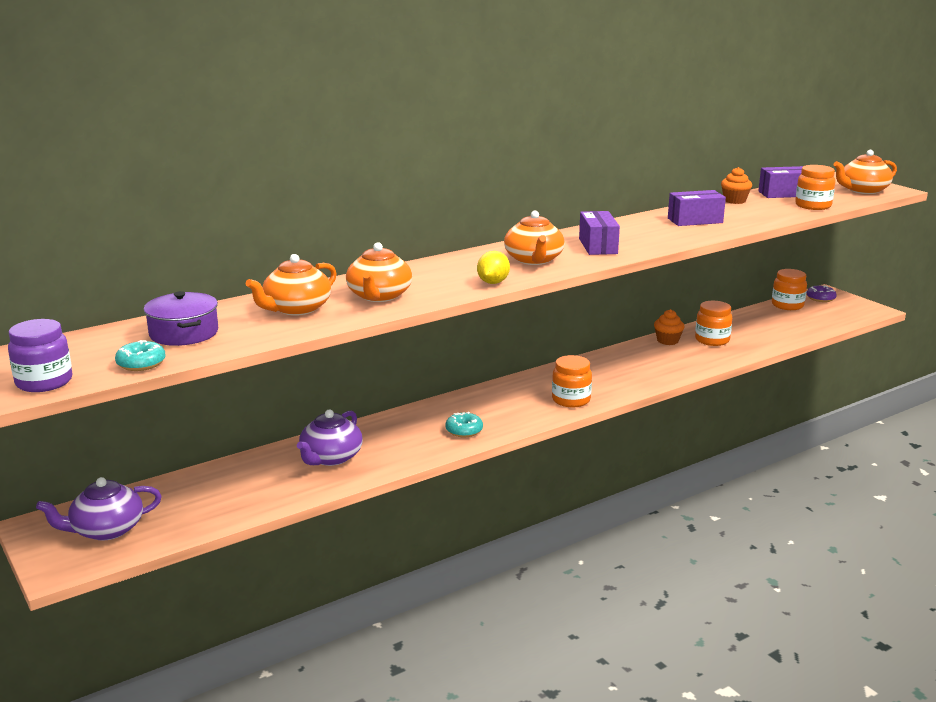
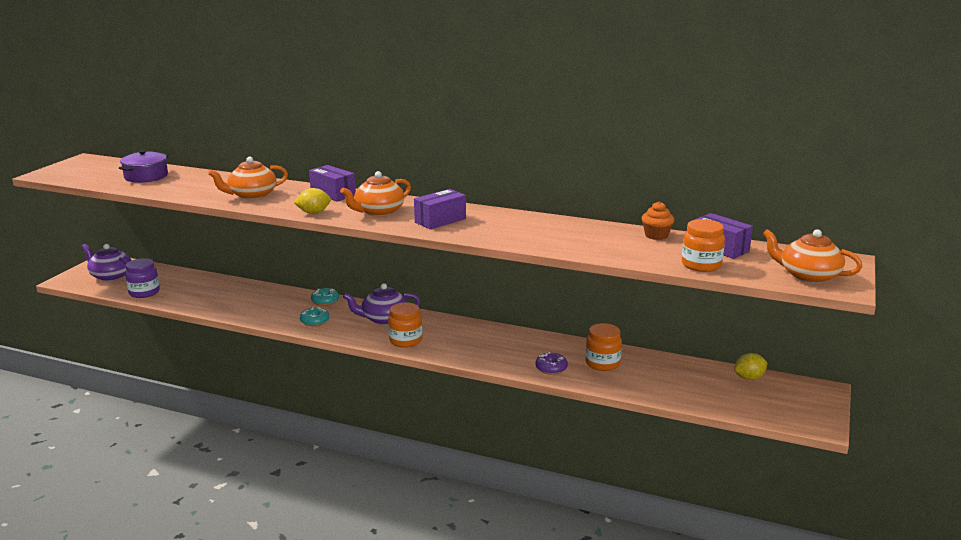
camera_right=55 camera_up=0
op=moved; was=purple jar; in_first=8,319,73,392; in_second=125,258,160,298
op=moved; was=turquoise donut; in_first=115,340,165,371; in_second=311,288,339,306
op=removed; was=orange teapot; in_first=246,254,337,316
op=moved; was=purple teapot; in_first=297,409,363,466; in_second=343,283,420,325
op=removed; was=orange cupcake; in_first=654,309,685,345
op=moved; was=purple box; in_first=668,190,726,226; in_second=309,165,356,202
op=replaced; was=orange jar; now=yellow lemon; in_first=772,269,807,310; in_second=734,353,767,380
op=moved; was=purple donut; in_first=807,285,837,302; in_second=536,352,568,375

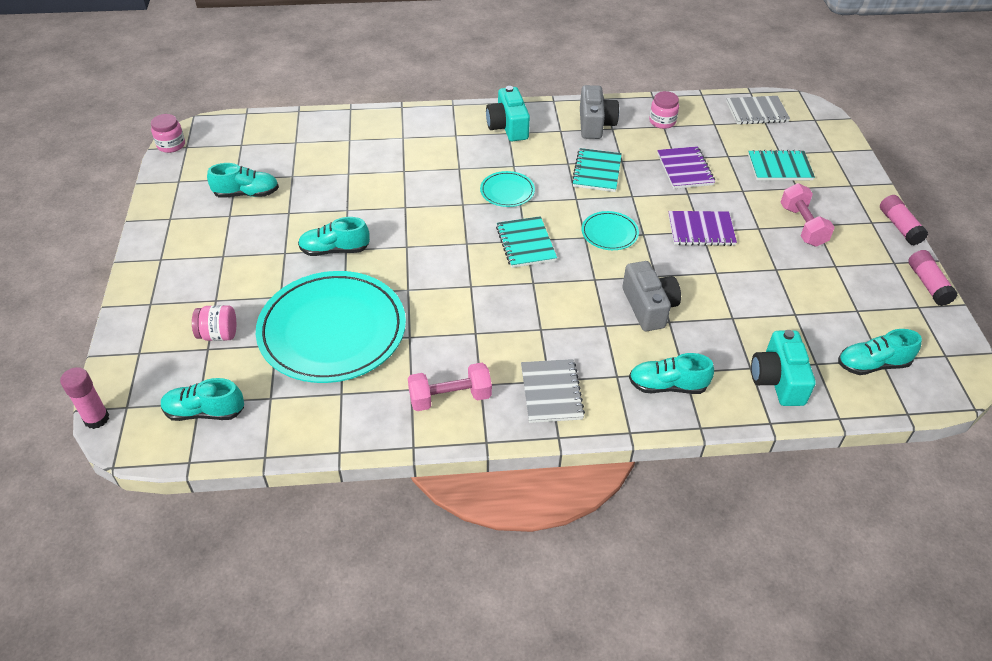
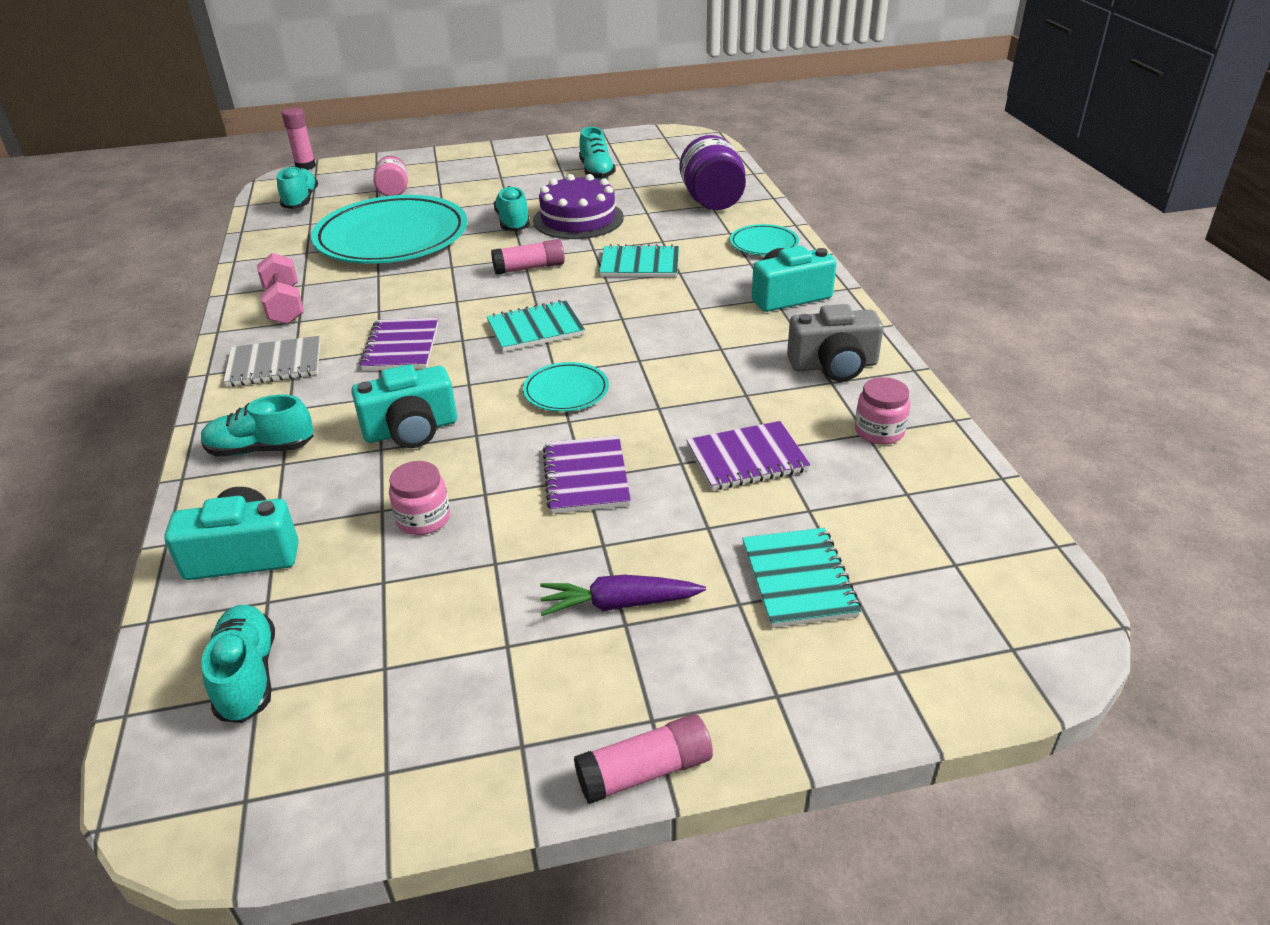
camera_right=85 camera_up=-10
op=moved; was=pink jar; in_first=151,114,185,153; in_second=389,461,450,535
op=moved; was=turquoise plate; in_first=480,171,535,207; in_second=730,224,799,256
op=moved; was=turquoise notebook; in_first=572,148,622,192; in_second=599,244,679,277
op=recoloured; was=grey camera; now=turquoise camera; in_first=622,261,681,331; in_second=351,365,457,448
op=turned; was=turquoise shoe; in_first=629,353,714,394; in_second=201,395,313,457; clockwise=-90
op=removed; was=grey notebook; in_first=726,96,790,125
op=replaced; was=pink dumbbell; now=purple carrot; in_first=780,183,835,247; in_second=540,575,706,616
op=moved; was=pink glue stick; in_first=908,250,958,306; in_second=491,239,565,275
op=added; now=purple notebook; in_second=359,318,438,371
op=added; now=purple cake; in_second=533,174,624,239
op=added; now=purple jar; in_second=680,135,746,210

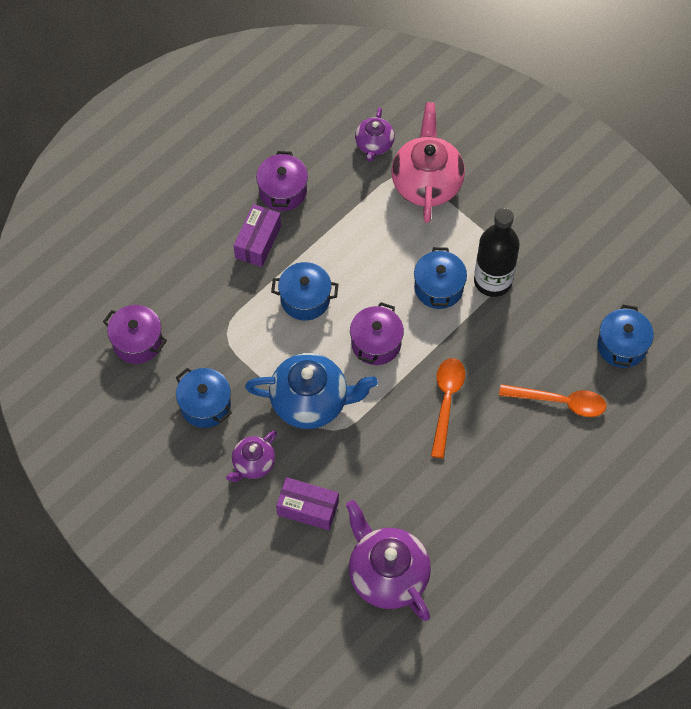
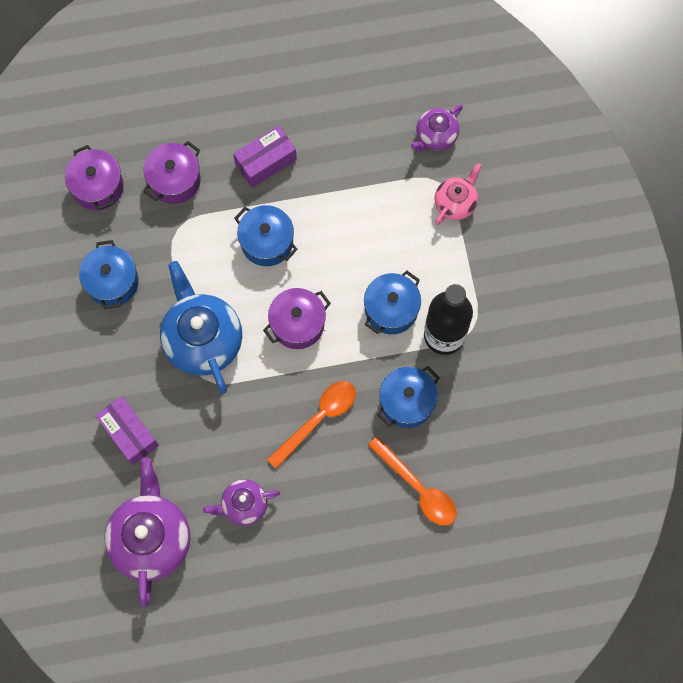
camera_right=35 camera_up=10
op=moved; was=purple teapot; in_first=226,431,277,482; in_second=203,479,280,526
op=turned; was=blue teapot; in_first=245,353,378,429; in_second=160,261,242,394; clockwise=-150
op=moved; was=purple pot; in_first=256,151,308,211; in_second=143,141,201,204
op=resized; was=pink teapot; in_first=391,102,465,223; in_second=434,163,482,225; ratio=0.55
op=moved; was=blue pot; in_first=597,304,654,368; in_second=377,366,440,428

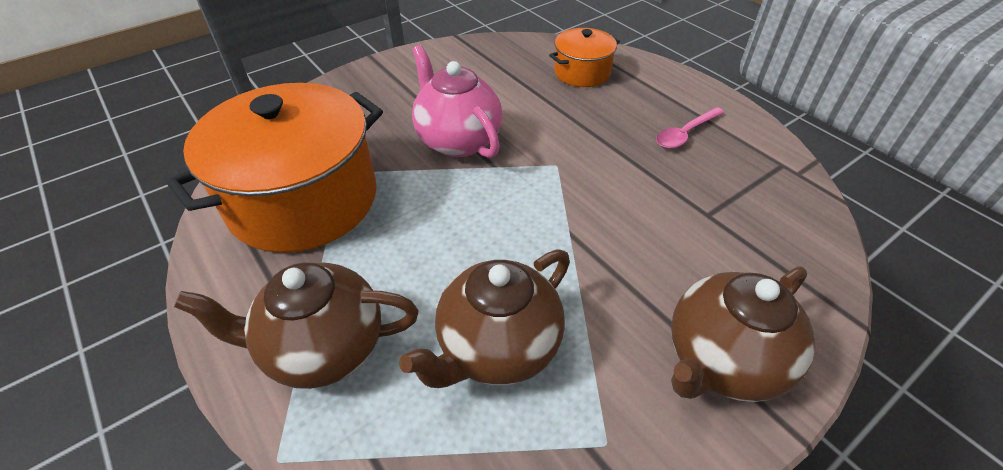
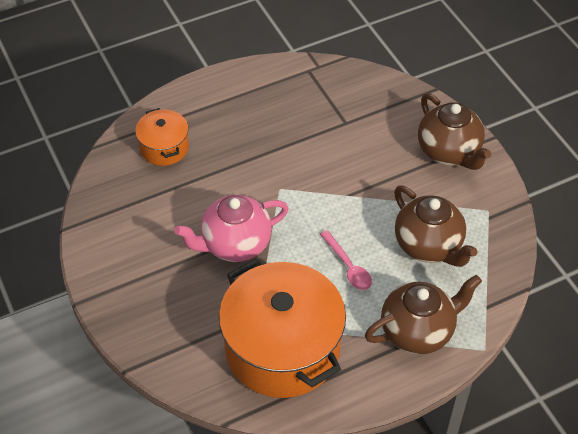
camera_right=-80 camera_up=5
op=turned; was=brown teapot; in_first=174,262,418,389; in_second=365,275,482,354; clockwise=-120
op=moved; was=pink spoon; in_first=656,107,724,149; in_second=320,230,372,290

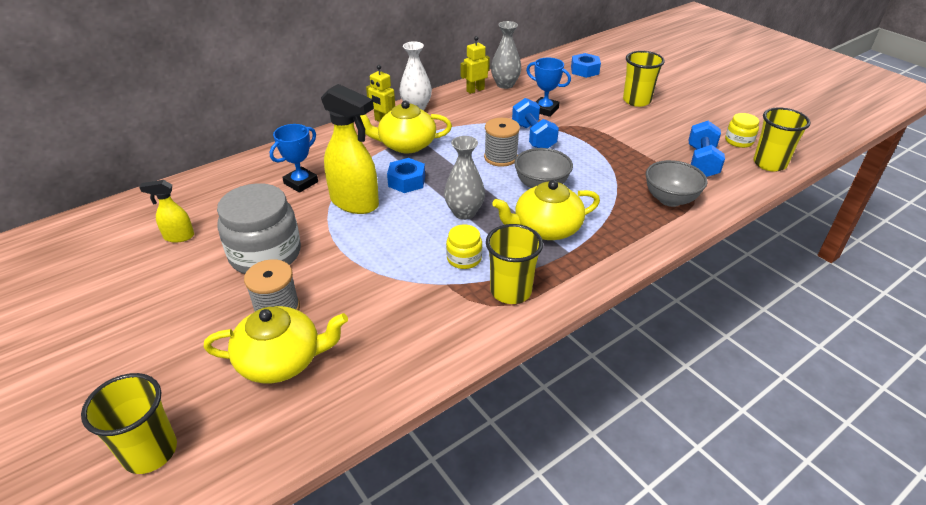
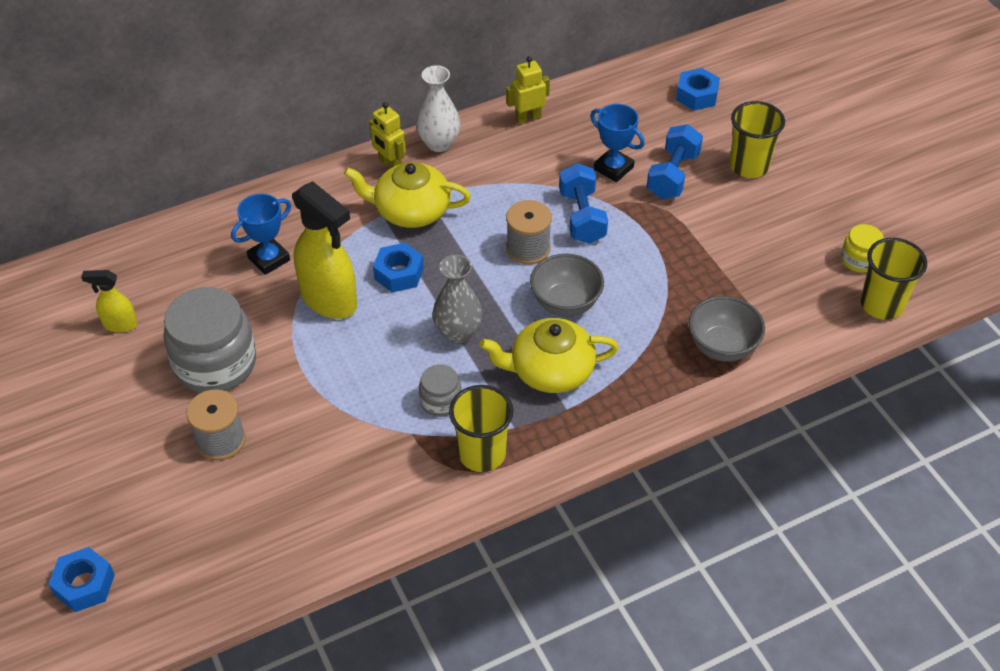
camera_right=10 camera_up=10
op=replaced; was=yellow cup; now=blue nut; in_first=81,373,177,474; in_second=48,547,115,612
op=removed; was=yellow teapot; in_first=203,306,348,383
op=recoloured; was=yellow jar; now=grey jar; in_first=446,224,482,269; in_second=419,364,461,417
op=removed; was=grey vase; in_first=491,21,522,89
op=moved; was=blue dumbbell; in_first=688,121,725,177; in_second=647,124,703,199

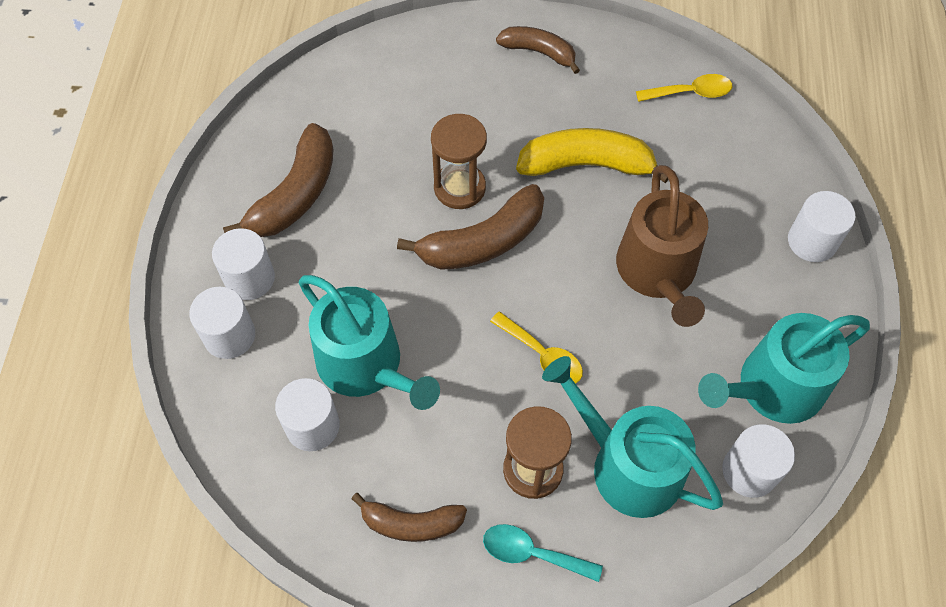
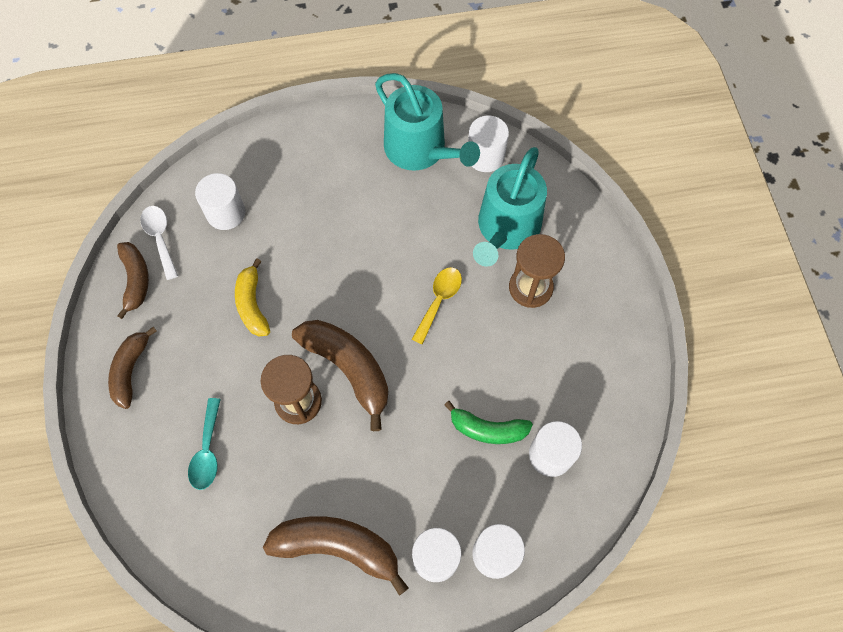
camera_right=-105 camera_up=5
op=replaced; was=turquoise watering can; now=green banana; in_first=298,275,440,410; in_second=444,401,533,444
op=moved; was=brown banana; in_first=351,493,467,542; in_second=117,242,149,319
op=moved; was=turquoise spoon; in_first=483,524,603,582; in_second=188,398,221,490
op=resized; was=yellow banana; in_first=516,128,668,183; in_second=235,259,270,336; ratio=0.64
op=removed; was=brown watering can; in_first=616,165,708,327
op=recoloured; was=yellow spoon; now=white spoon; in_first=636,74,732,102; in_second=140,206,178,280
op=moved; was=white cylinder; in_first=788,191,856,262; in_second=195,173,245,230

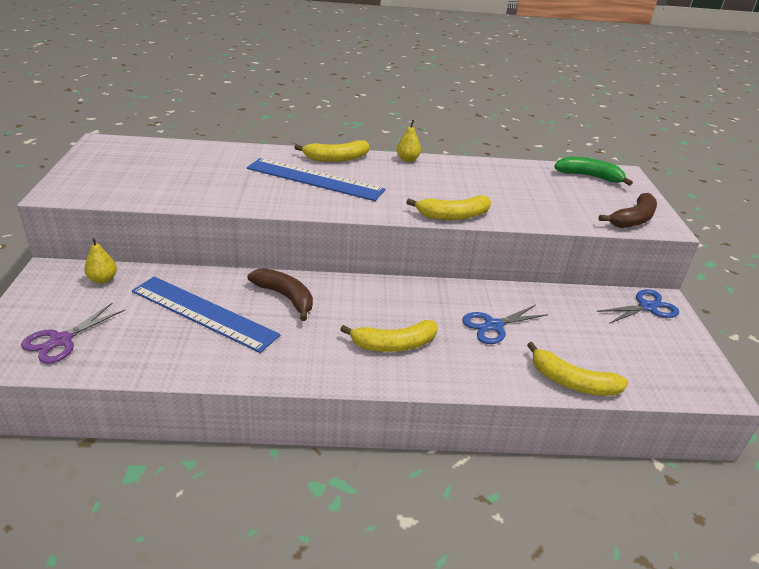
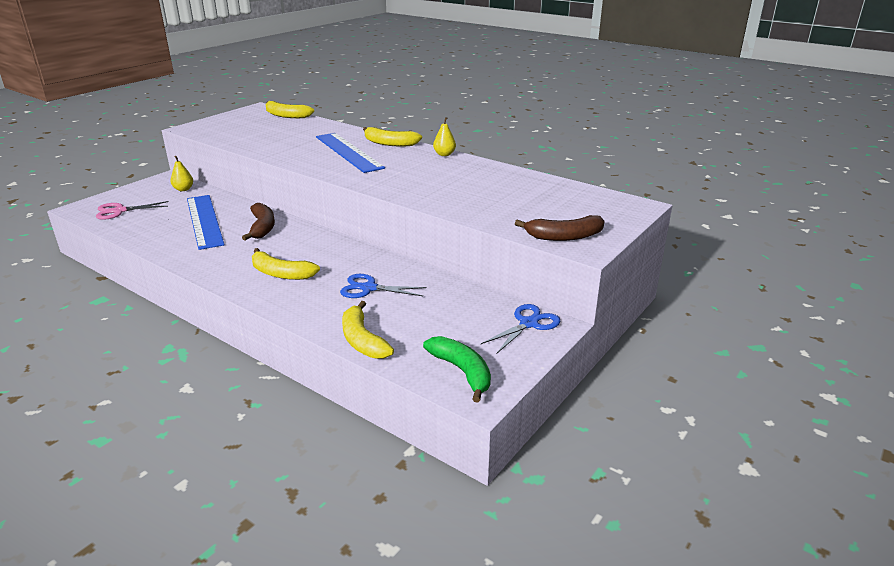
camera_right=40 camera_up=-5
op=recoloured; was=purple scissors; now=pink scissors; in_first=21,303,125,364; in_second=96,201,169,220
op=moved; was=yellow banana; in_first=406,195,491,220; in_second=265,101,314,118
op=moved; was=green banana; in_first=554,157,633,186; in_second=423,336,491,402
op=turned; was=blue scissors; in_first=597,289,679,324; in_second=481,304,560,353; clockwise=-60

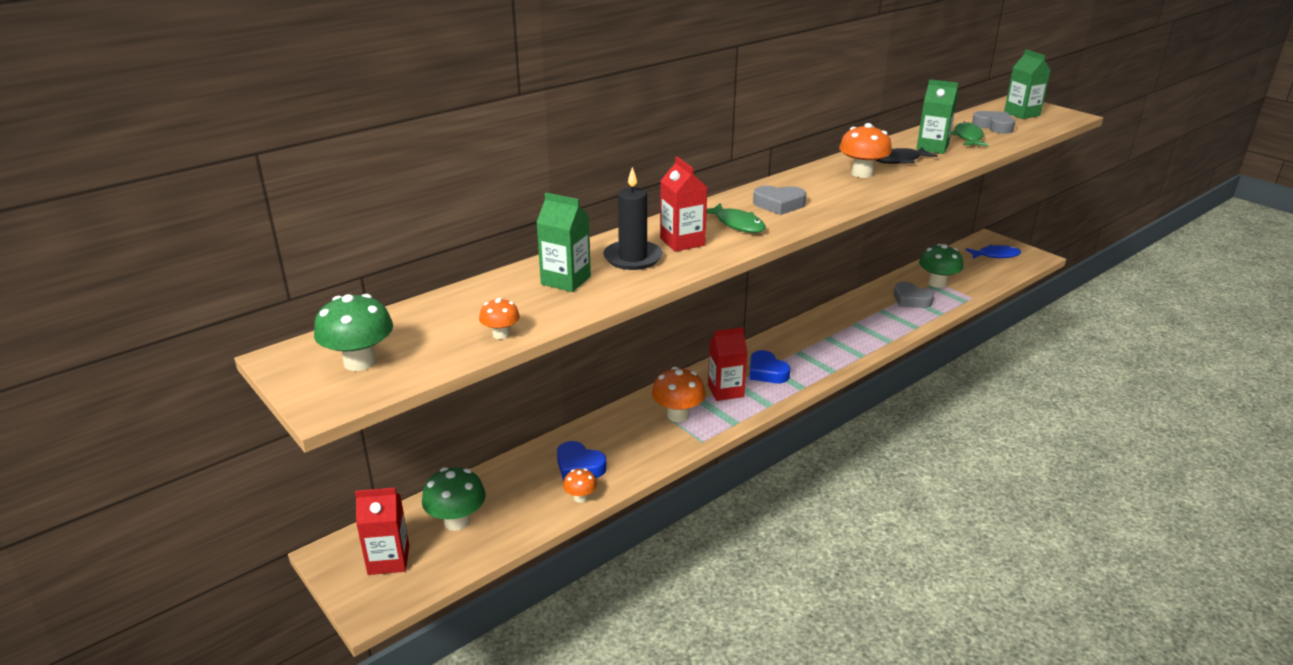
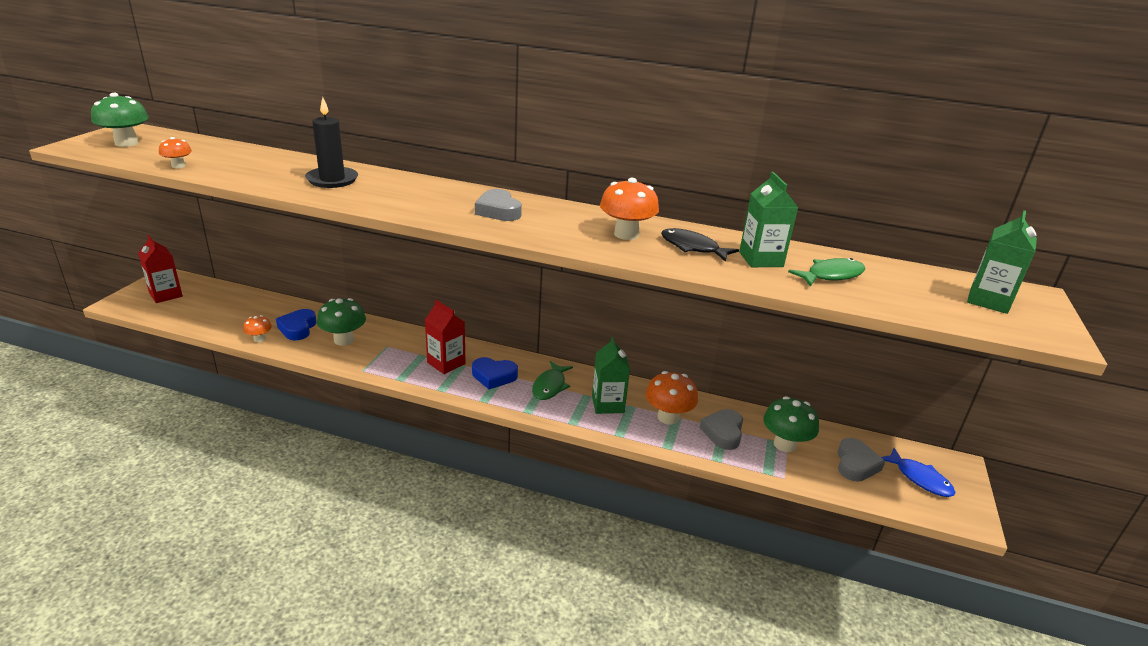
camera_right=55 camera_up=0
op=moved; was=green mushroom; in_first=422,467,486,531; in_second=317,298,366,346
op=moved; was=green carton; in_first=536,193,591,292; in_second=592,337,630,414
op=moved; was=orange mushroom; in_first=652,367,706,422; in_second=646,371,698,425
op=removed; was=red carton; in_first=660,157,707,252
op=moved; was=green fish; in_first=706,203,766,233; in_second=532,361,573,400
op=turned; was=blue heart; in_first=750,350,790,383; in_second=472,357,518,389; clockwise=-105
op=moved; was=grey heart; in_first=972,111,1015,134; in_second=837,438,885,482

